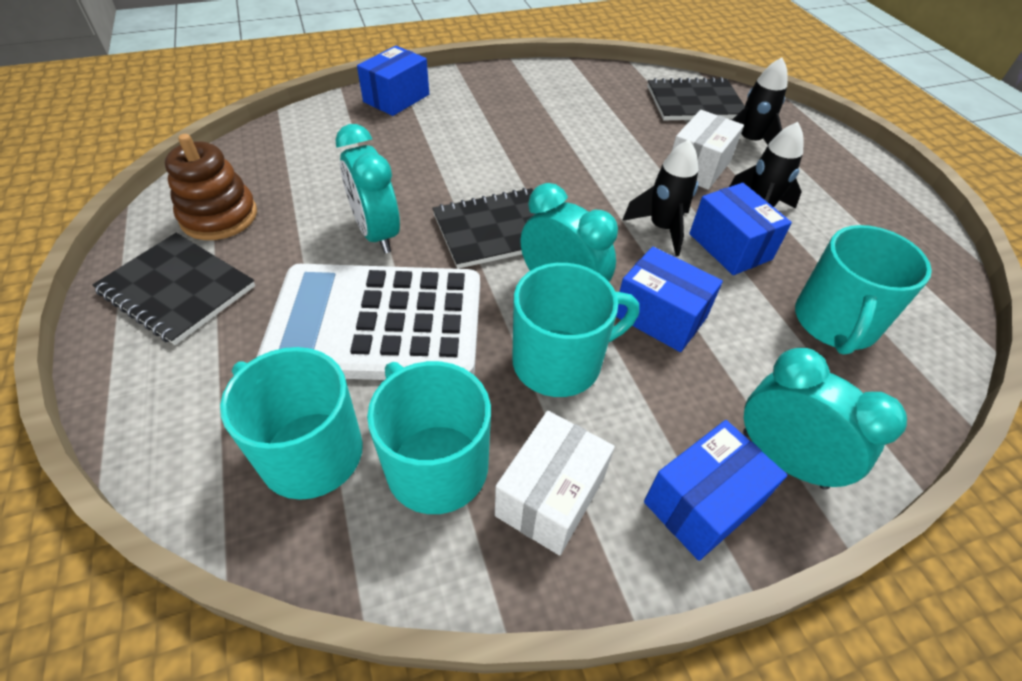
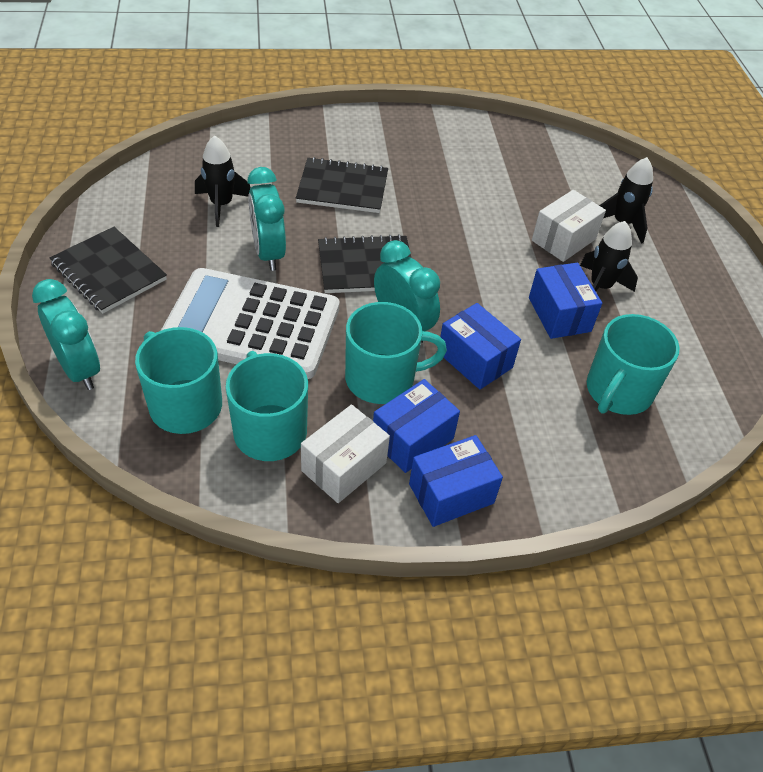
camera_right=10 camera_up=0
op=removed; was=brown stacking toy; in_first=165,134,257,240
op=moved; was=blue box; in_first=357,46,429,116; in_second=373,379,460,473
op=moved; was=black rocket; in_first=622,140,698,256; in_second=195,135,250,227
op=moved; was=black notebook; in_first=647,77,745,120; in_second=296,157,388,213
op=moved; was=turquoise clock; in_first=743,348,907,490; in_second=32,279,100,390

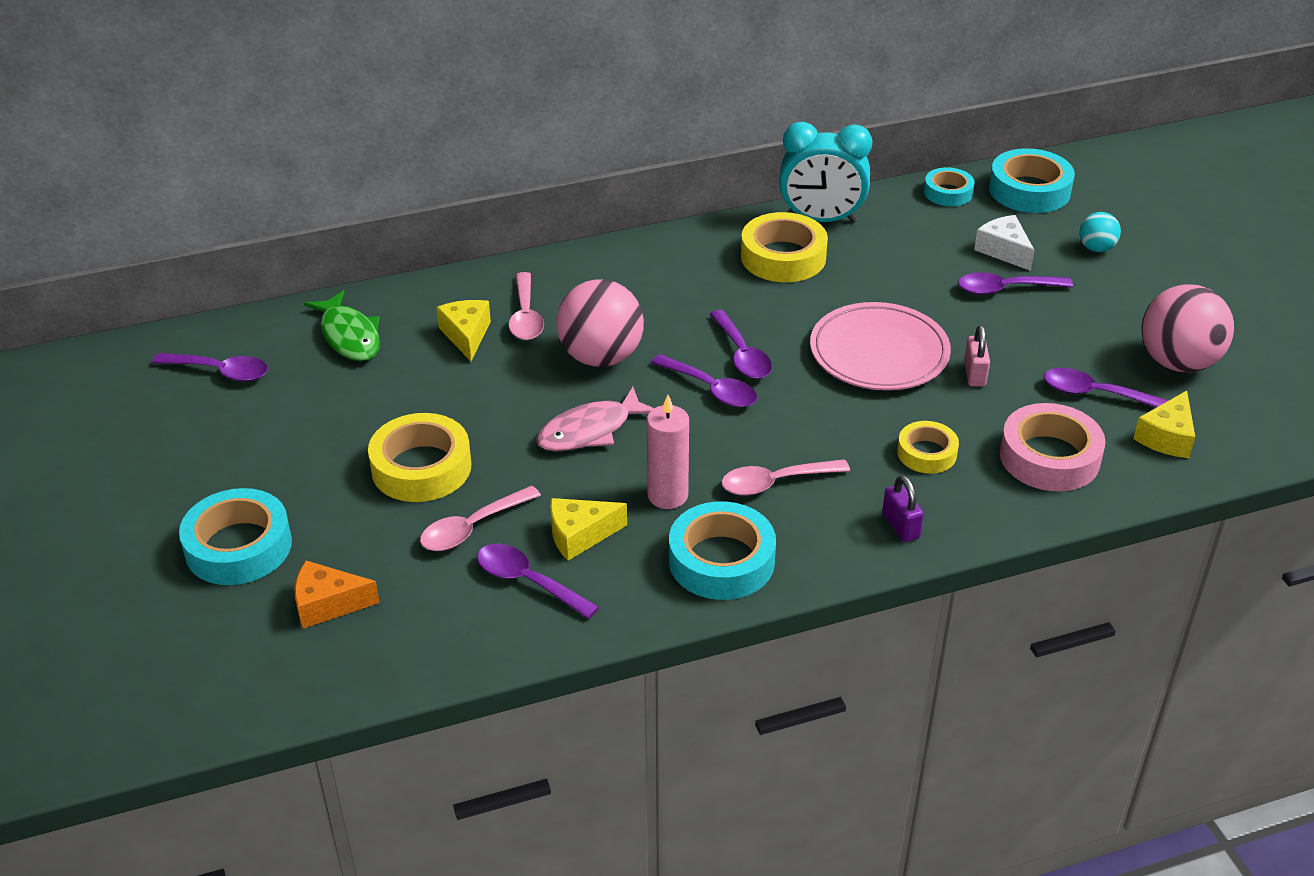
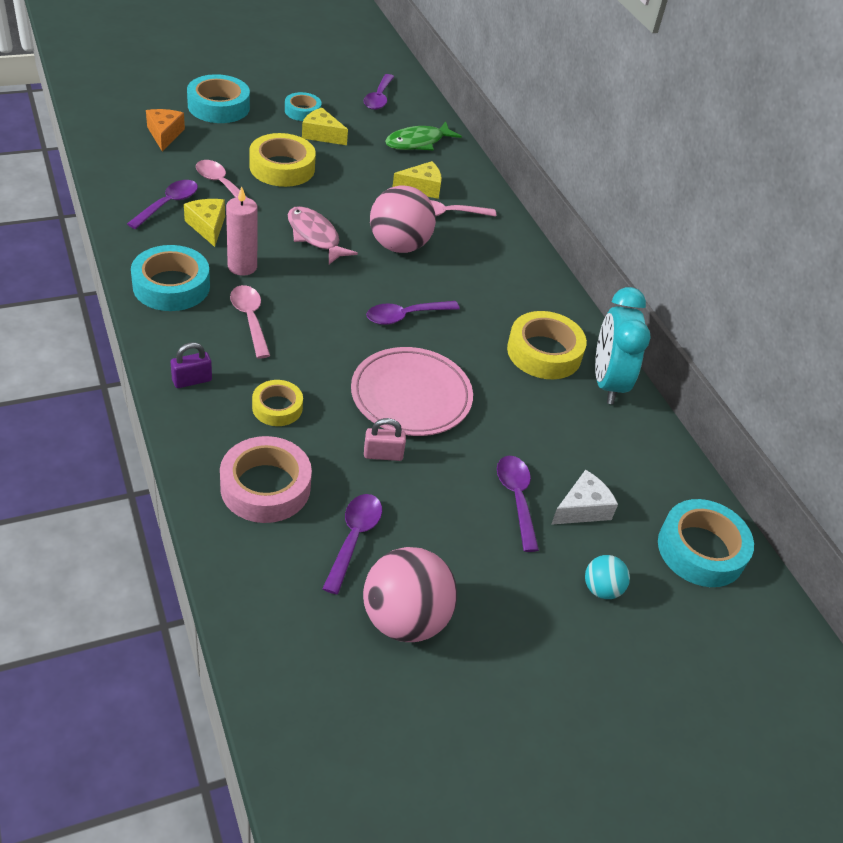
camera_right=80 camera_up=5
op=removed; was=purple spoon; in_first=651,354,757,407
op=moved; was=turquoise tape; in_first=924,167,975,206; in_second=285,92,322,121
op=moved; was=yellow cheese; in_first=1133,391,1195,458; in_second=302,108,348,145

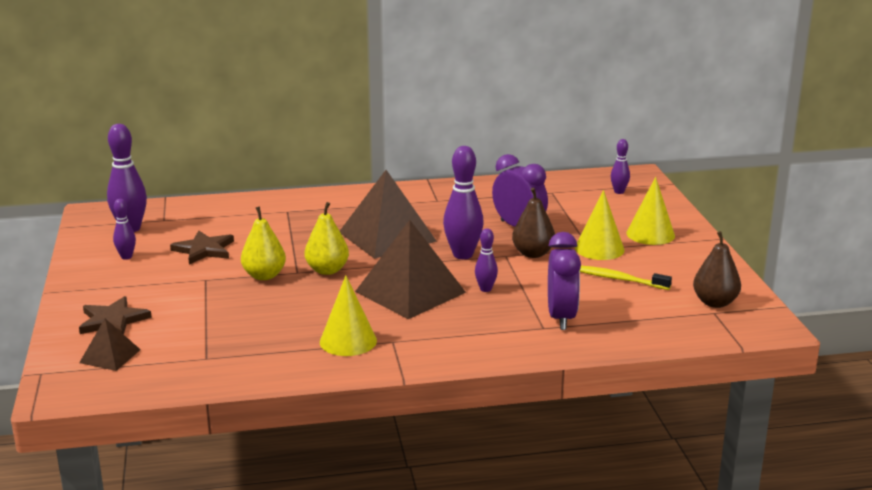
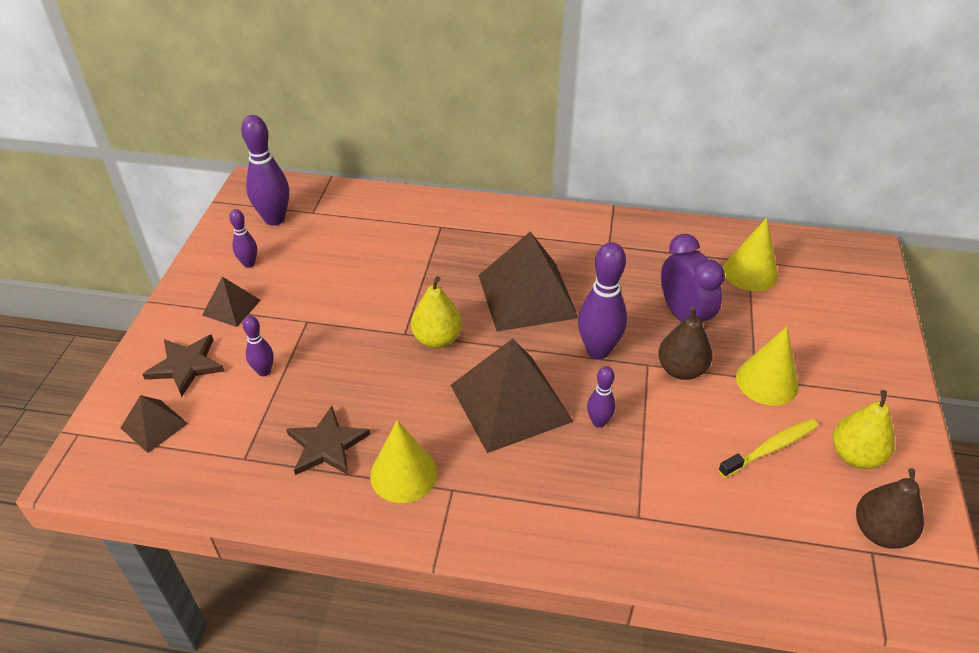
camera_right=20 camera_up=20
op=moved; was=brown star; in_first=170,230,234,264; in_second=286,406,371,475
op=moved; was=yellow pear; in_first=241,206,286,280; in_second=833,390,895,469
op=removed; was=purple clock; in_first=548,232,581,330
op=turned; was=yellow toothbrush; in_first=580,266,672,290; in_second=718,419,818,478; clockwise=105
op=moved; was=purple bowling pin; in_first=611,139,630,194; in_second=243,316,274,376
op=moved; was=yellow cone; in_first=626,177,675,245; in_second=723,218,778,291
op=added; now=brown pyramid; in_second=202,277,261,327

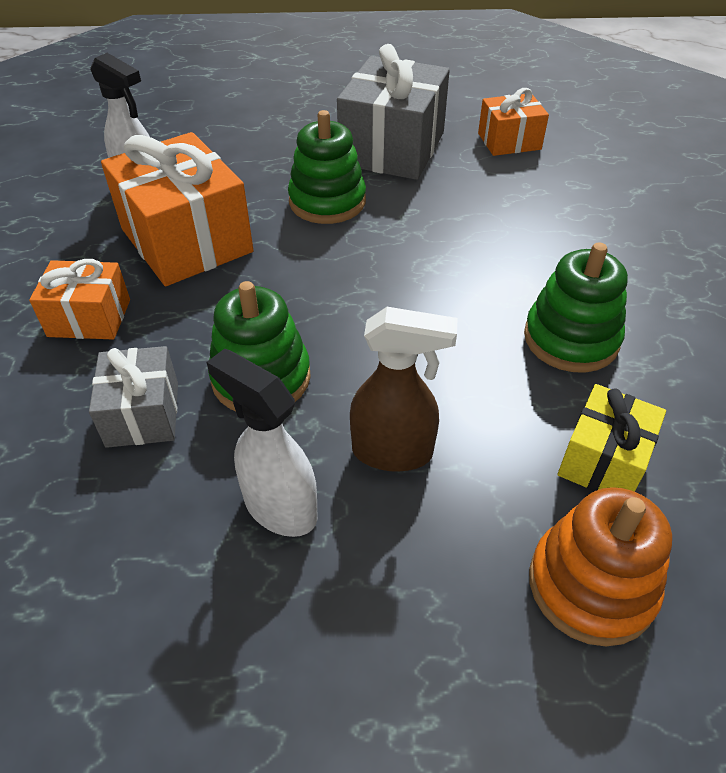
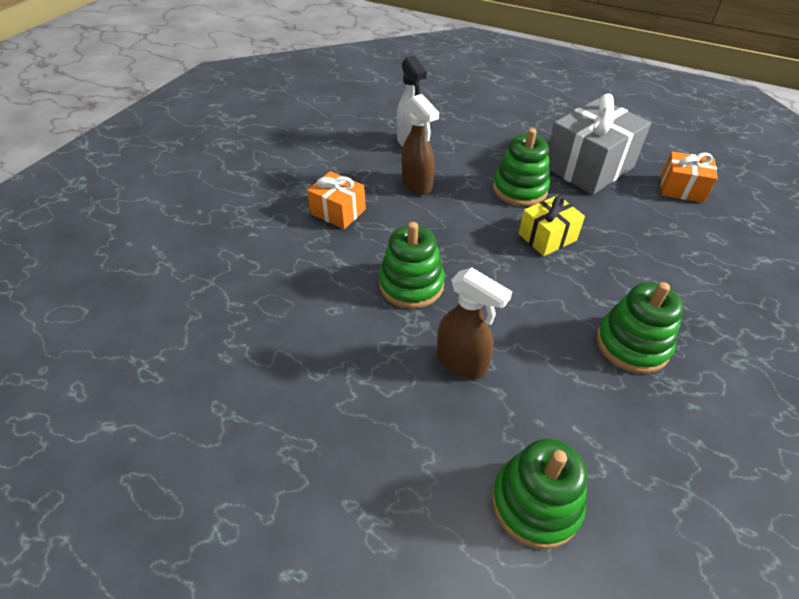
camera_right=30 camera_up=0
op=removed; was=grey gift; in_first=89,346,178,448
op=replaced; was=orange gift; now=brown spray bottle; in_first=101,132,254,286; in_second=402,94,439,195
op=removed; was=white spray bottle; in_first=207,349,318,537
op=recoloured; was=orange stacking toy; now=green stacking toy; in_first=529,487,672,646; in_second=492,439,587,549
op=moved; was=yellow gift; in_first=558,384,666,492; in_second=519,195,585,256

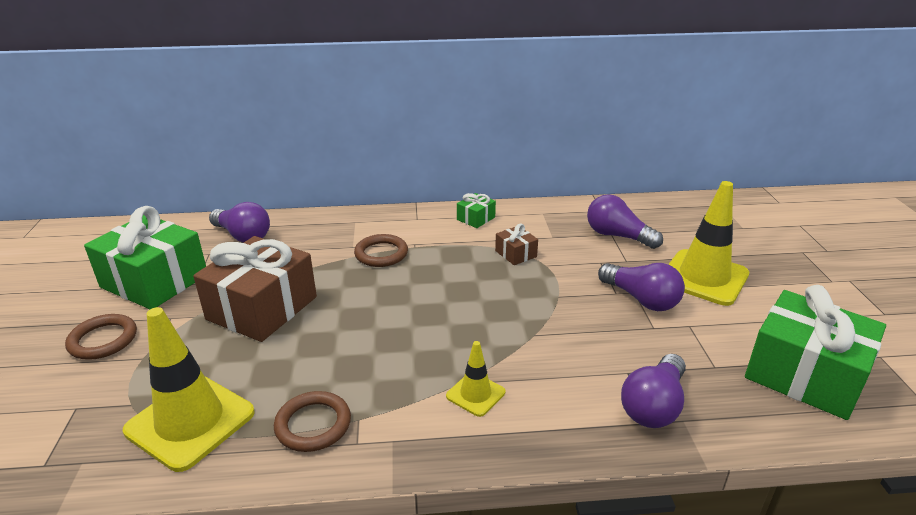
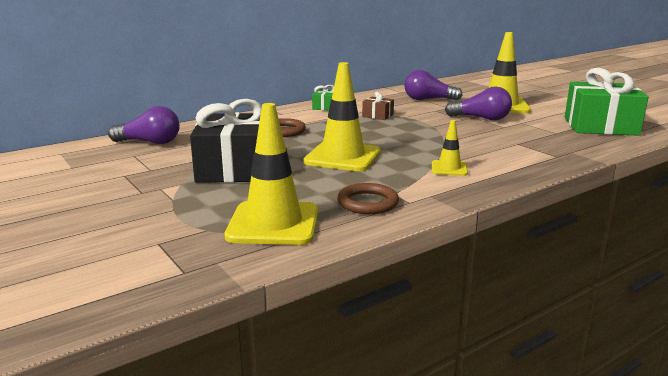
camera_right=-30 camera_up=-10
op=removed; was=brown ring; in_first=65,314,137,360
op=removed; was=green gift; in_first=84,206,206,309
op=recoloured; was=brown gift; now=black gift; in_first=193,236,317,342; in_second=190,99,262,183
op=removed; was=purple light bulb; in_first=621,354,686,428
op=added; now=yellow traffic cone; in_second=303,62,381,171

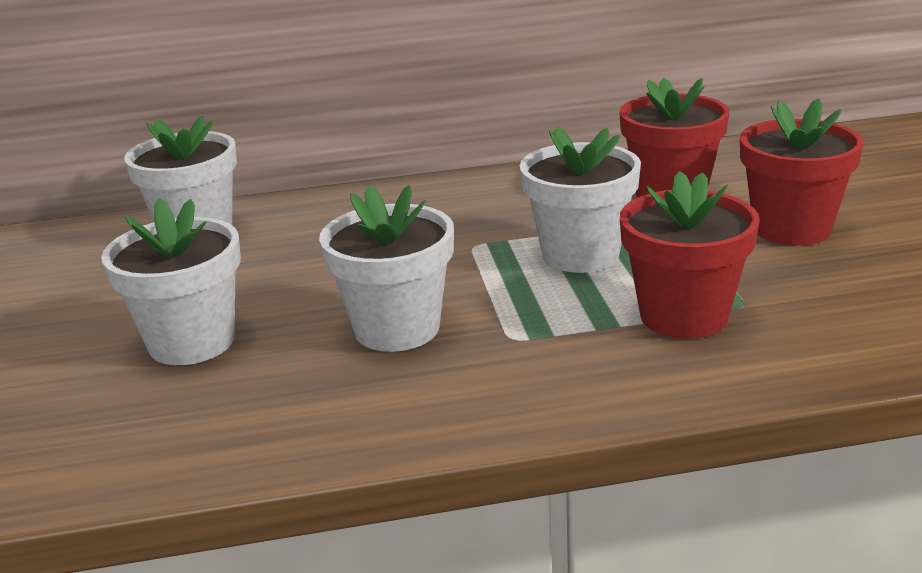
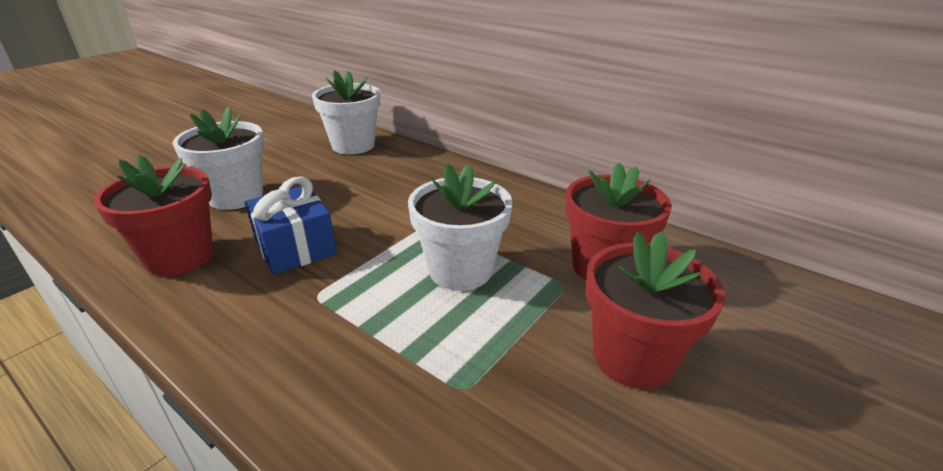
camera_right=45 camera_up=5
op=replaced; was=white flower pot; now=blue gift; in_first=319,185,454,352; in_second=245,176,337,275
op=moved; was=red flower pot; in_first=620,171,760,339; in_second=94,155,213,276

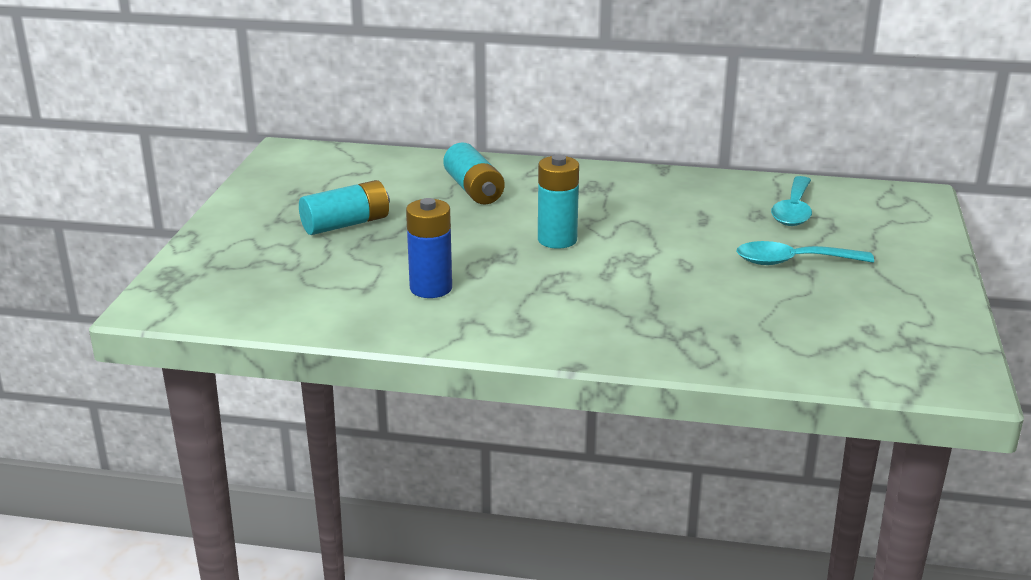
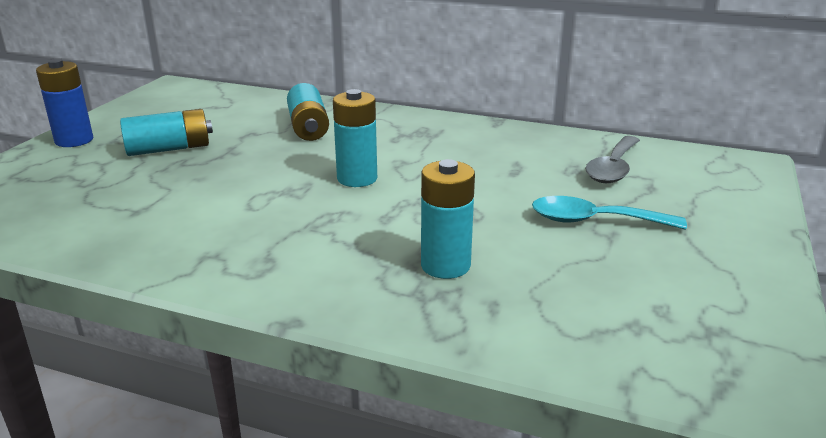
camera_right=10 camera_up=0
op=moved; was=blue battery; in_first=406,198,452,298; in_second=36,59,93,147
op=recoloured; was=turquoise spoon; now=grey spoon; in_first=771,176,812,226; in_second=585,136,640,183
op=added; now=turquoise battery; in_second=421,159,475,279

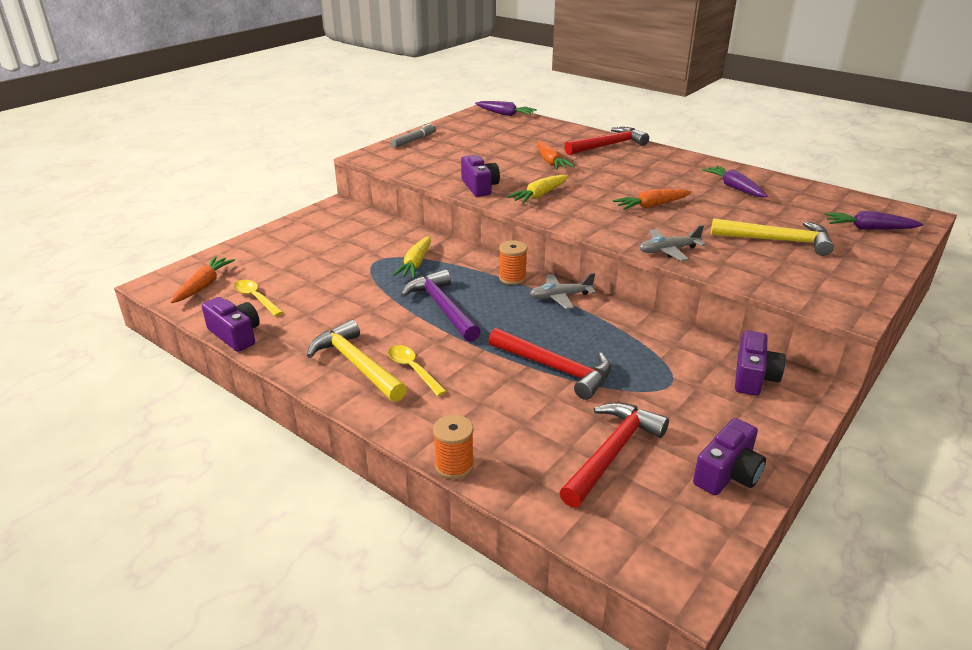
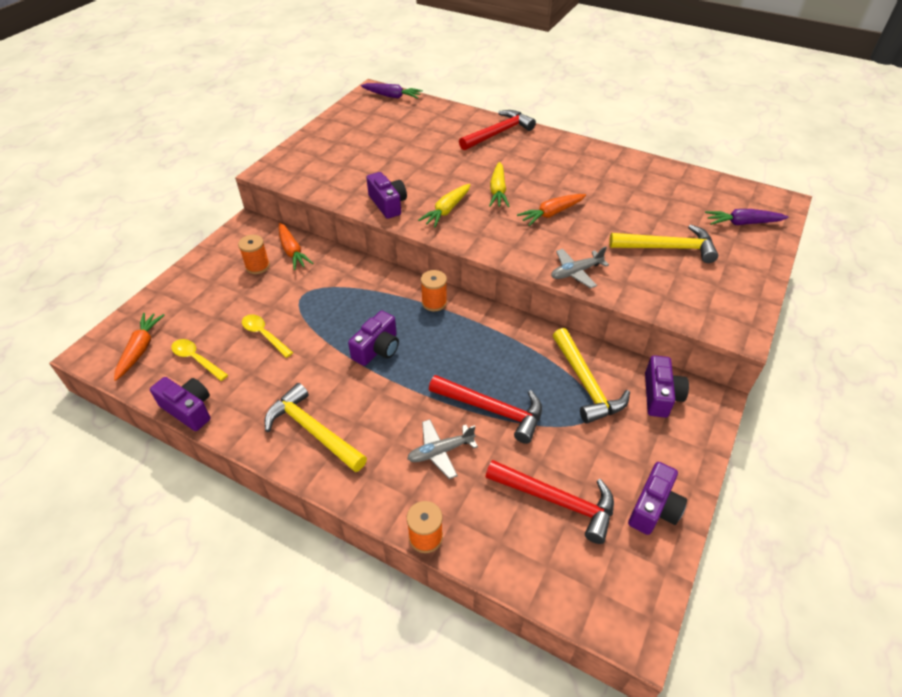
camera_right=-10 camera_up=15
op=moved; was=yellow spoon; in_first=388,345,447,396; in_second=242,314,293,358
op=removed; was=grey marker; in_first=390,123,436,148
op=moved; was=yellow carrot; in_first=392,236,431,279; in_second=489,162,510,207
op=replaced; was=purple hammer; now=purple camera; in_first=401,269,481,342; in_second=348,310,399,366
op=moved; was=grey plane; in_first=530,273,596,309; in_second=407,419,478,479
op=moved; was=orange carrot; in_first=537,141,575,170; in_second=279,223,313,270
op=turned; was=red hammer; in_first=559,402,669,508; in_second=485,460,614,544; clockwise=90
op=removed; was=purple carrot; in_first=702,166,767,197
op=added; now=orange spool; in_second=238,235,270,274
op=added; now=yellow hammer; in_second=553,328,630,424

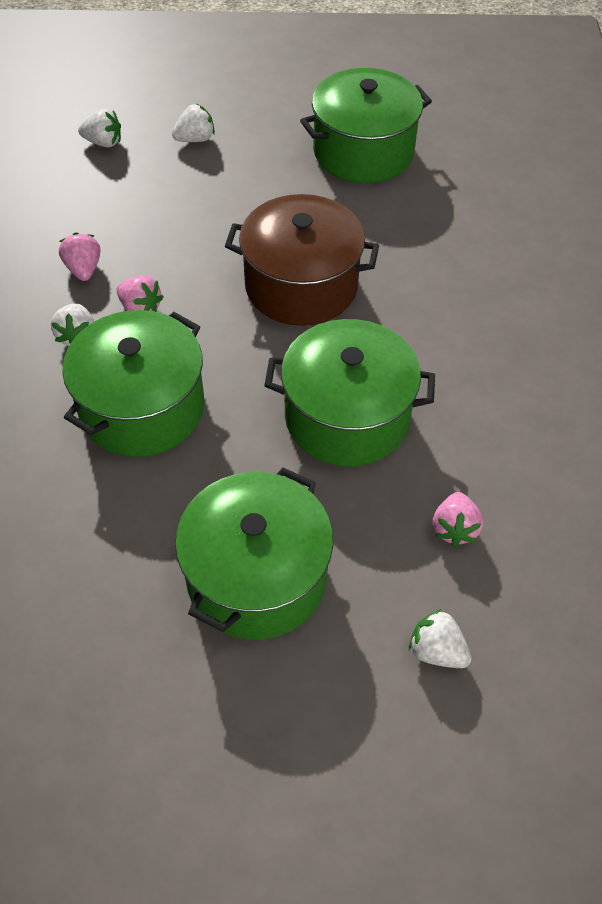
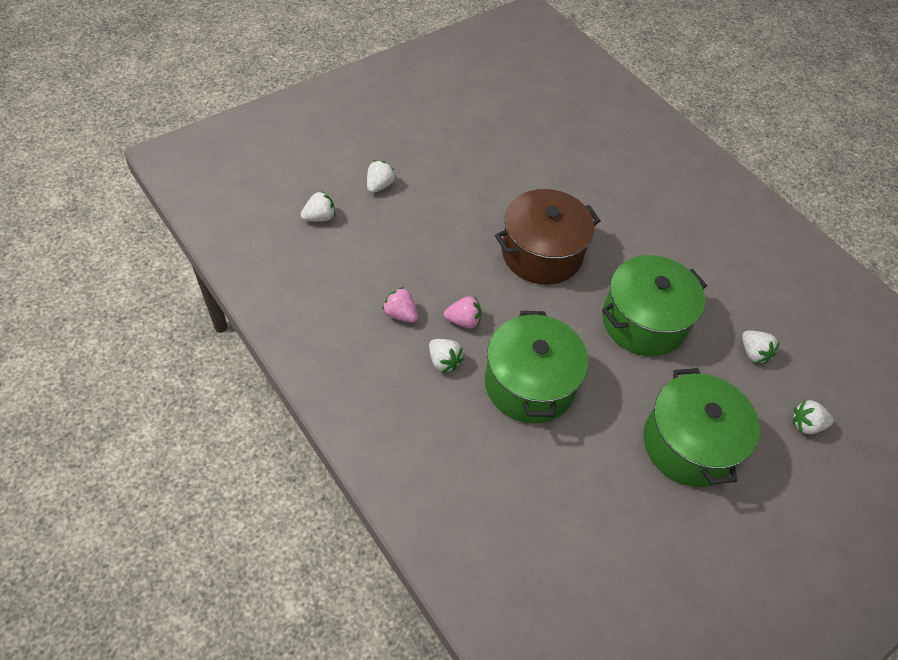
camera_right=-40 camera_up=0
op=removed; was=green pot; in_first=300,68,432,183
op=recoloured; was=pink strawberry; now=white strawberry; in_first=433,492,483,547; in_second=742,331,780,363

